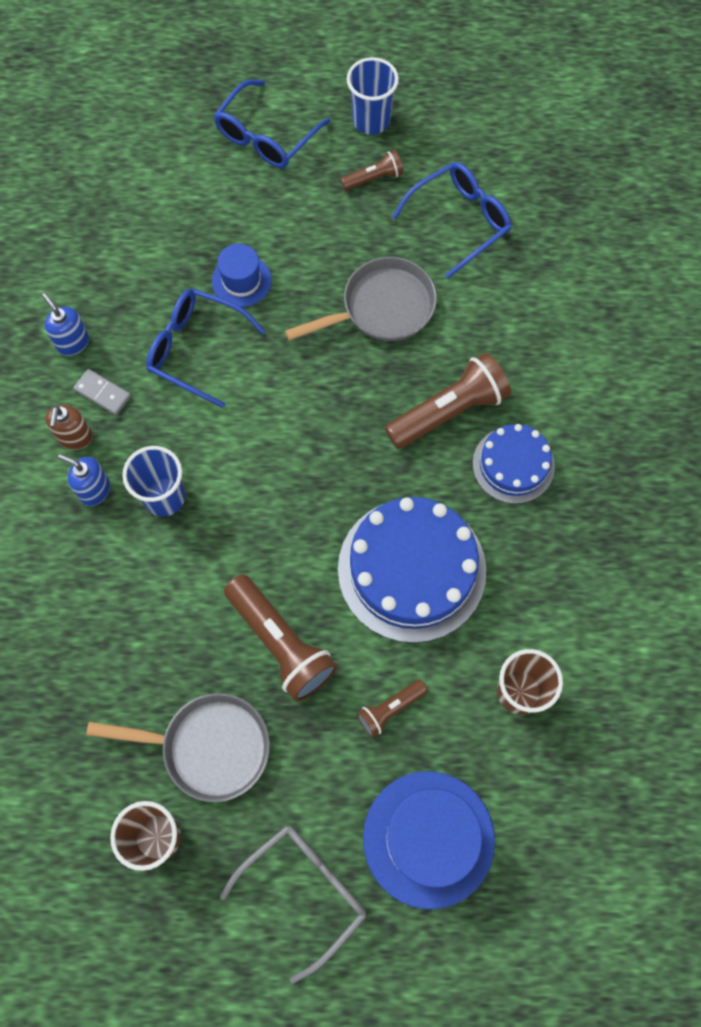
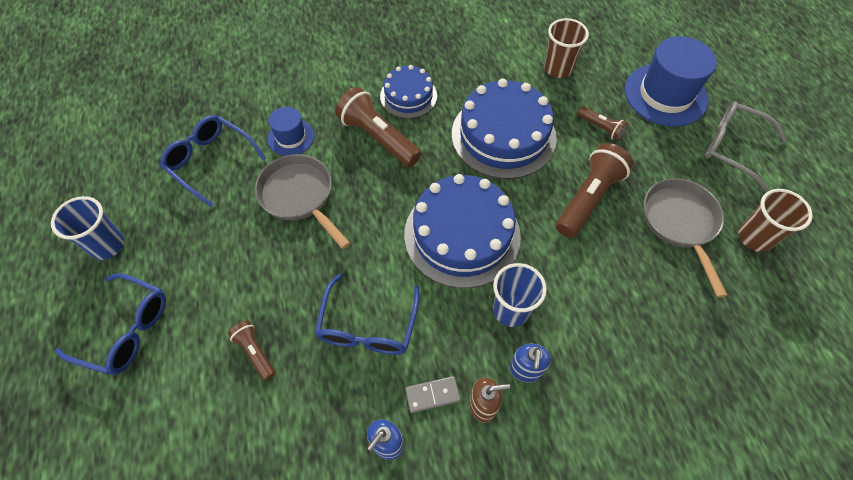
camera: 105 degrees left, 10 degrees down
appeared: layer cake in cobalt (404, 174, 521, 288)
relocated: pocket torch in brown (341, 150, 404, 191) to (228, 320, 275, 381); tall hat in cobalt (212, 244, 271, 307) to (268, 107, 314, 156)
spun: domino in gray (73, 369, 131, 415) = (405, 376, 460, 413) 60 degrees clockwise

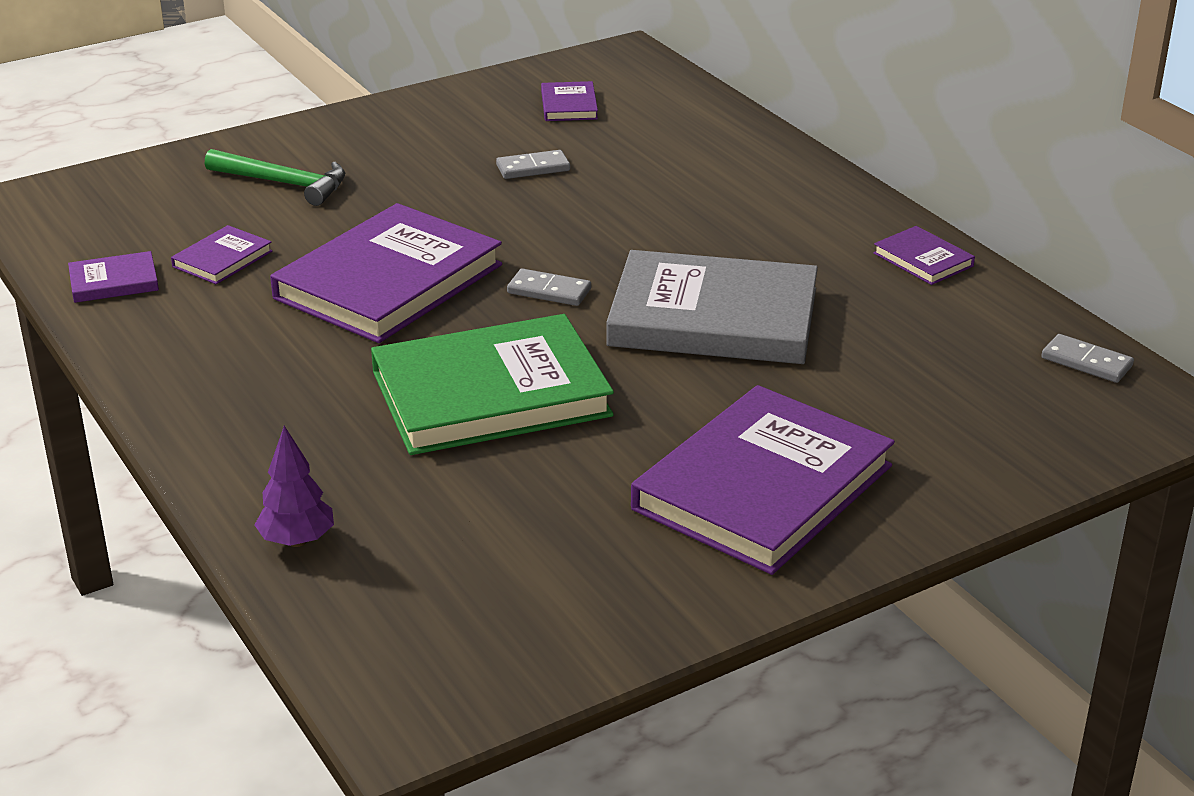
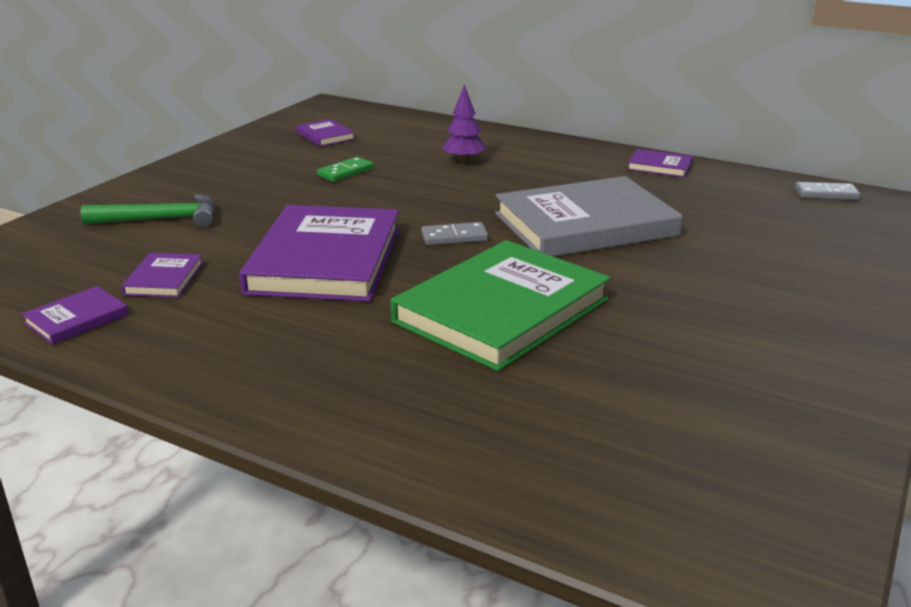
camera: 30 degrees left, 5 degrees down
missing: book in violet (631, 385, 895, 575)
relocated: toy tree in violet (255, 426, 334, 547) to (442, 84, 485, 163)
colour: domino in gray (496, 150, 570, 179) to domino in green (317, 157, 374, 182)

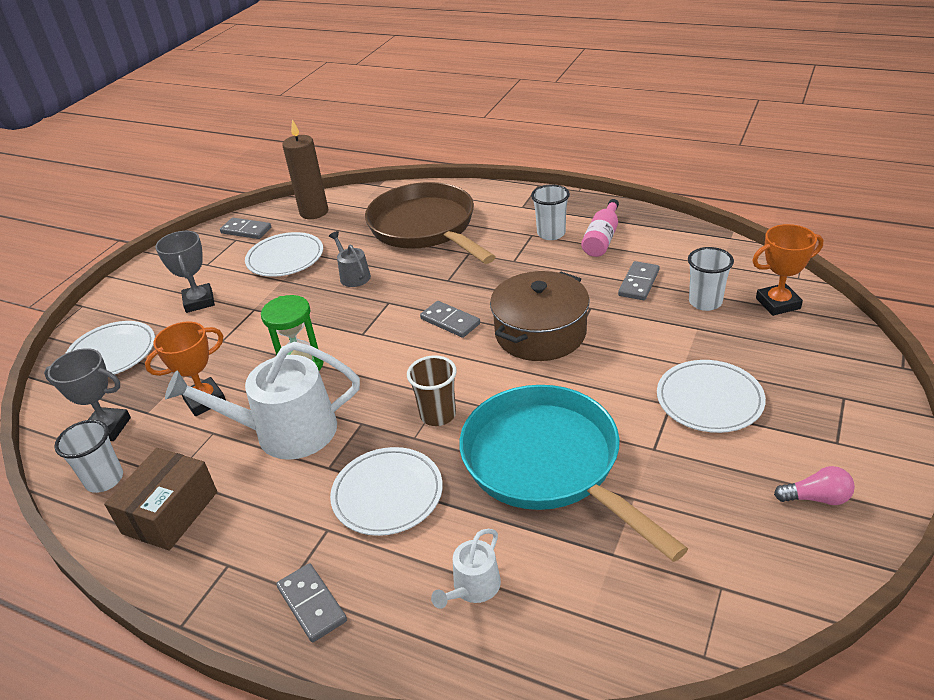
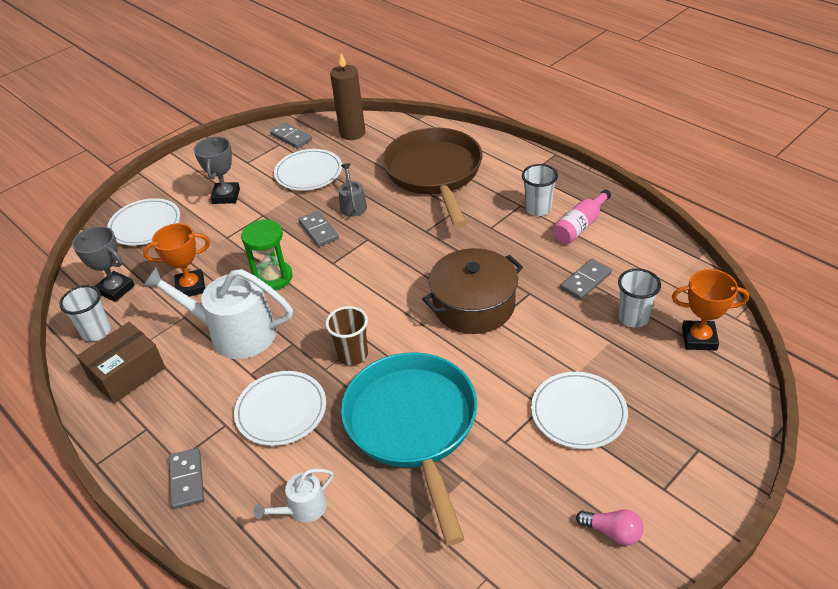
camera: 20 degrees right, 5 degrees up
relocated: domino in gray (420, 301, 480, 338) to (298, 211, 339, 247)

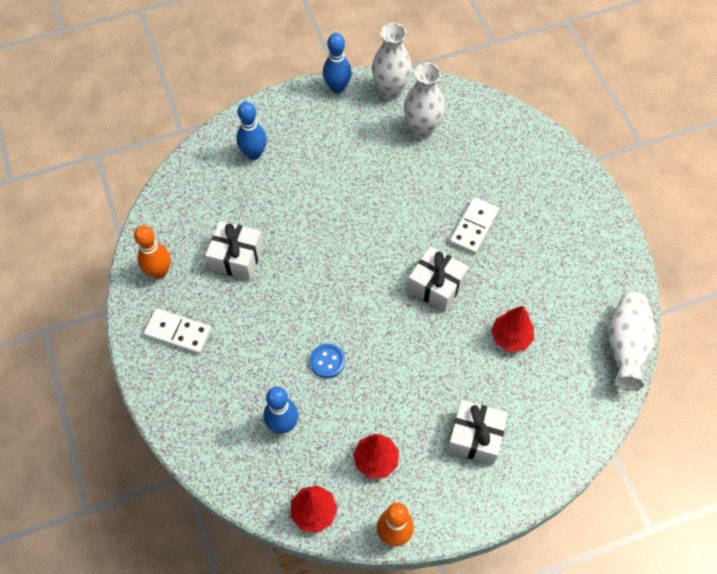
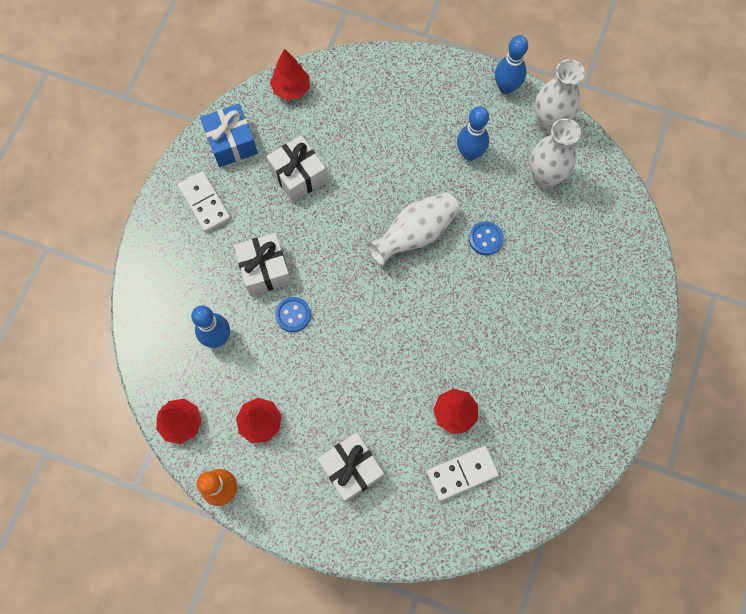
camera: 40 degrees right, 10 degrees up
appeared: toy tree in scarlet (270, 49, 310, 100); shirt button in cobalt (469, 222, 504, 255)
relocated: gift in snow-white (407, 246, 469, 312) to (234, 233, 291, 296); flower vase in snow-white (609, 292, 656, 391) to (367, 192, 460, 266); domino in snow-white (450, 197, 499, 254) to (426, 446, 499, 501); bowling pin in cobalt (236, 102, 267, 160) to (457, 106, 489, 161)
exchanged: bowling pin in orange (134, 225, 171, 279) to gift in cobalt (200, 104, 258, 167)

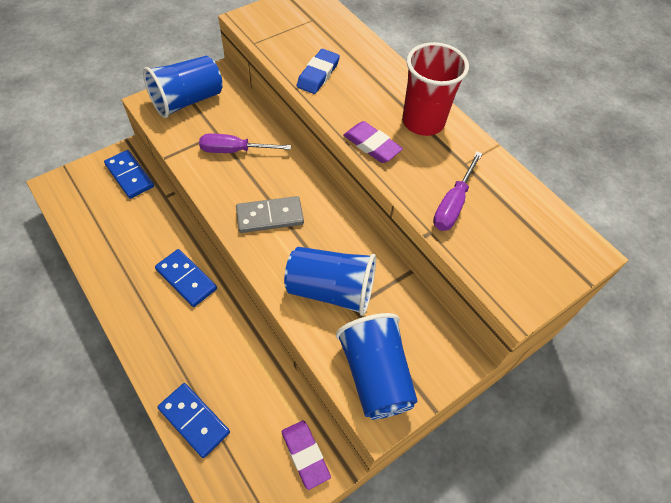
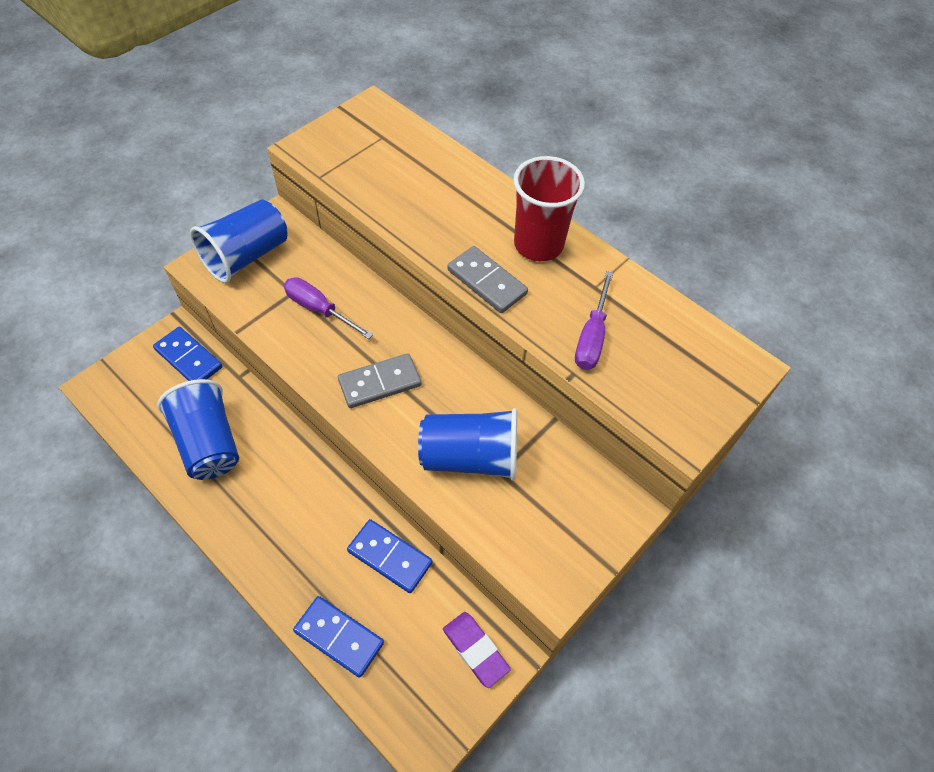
camera: 10 degrees left, 0 degrees up
missing: gum eraser in cobalt (297, 49, 340, 94)
relocated: beaker in cobalt (336, 313, 418, 420) to (157, 379, 239, 480); domino in cobalt (155, 249, 217, 307) to (347, 519, 432, 593)
exchanged: gum eraser in violet (343, 121, 403, 163) to domino in gray (447, 246, 528, 313)
spun: hand screwdriver in violet (199, 133, 291, 153) = (284, 277, 373, 339) 45 degrees clockwise

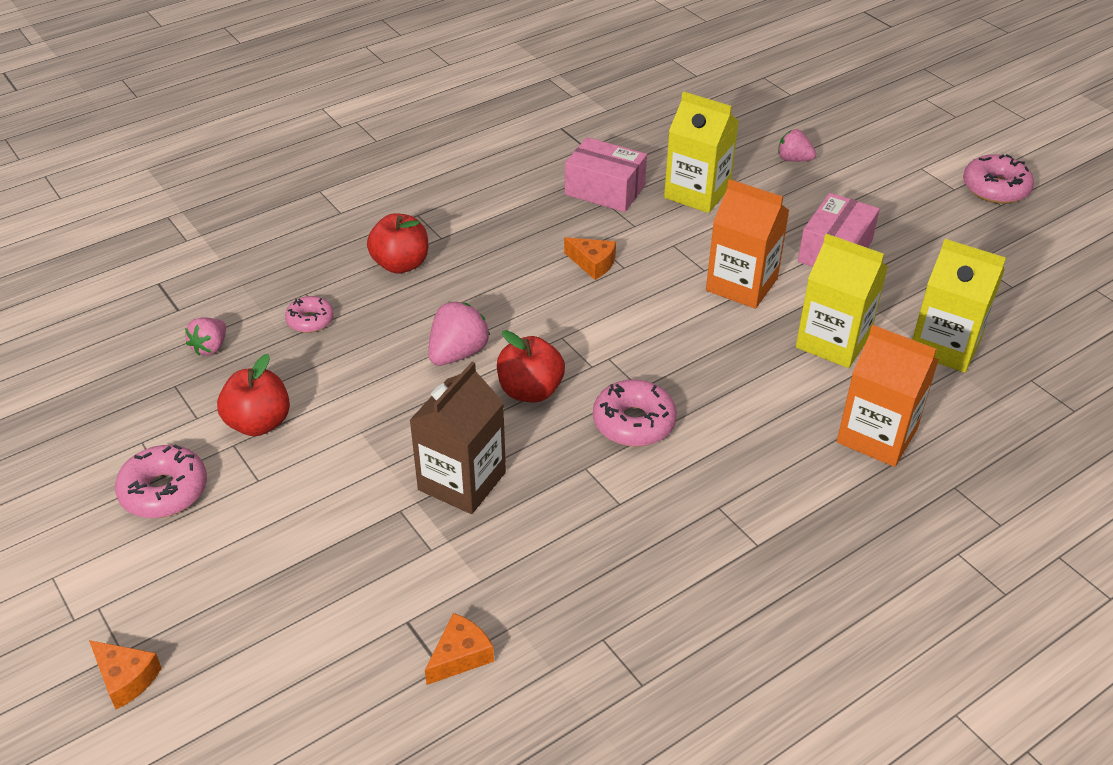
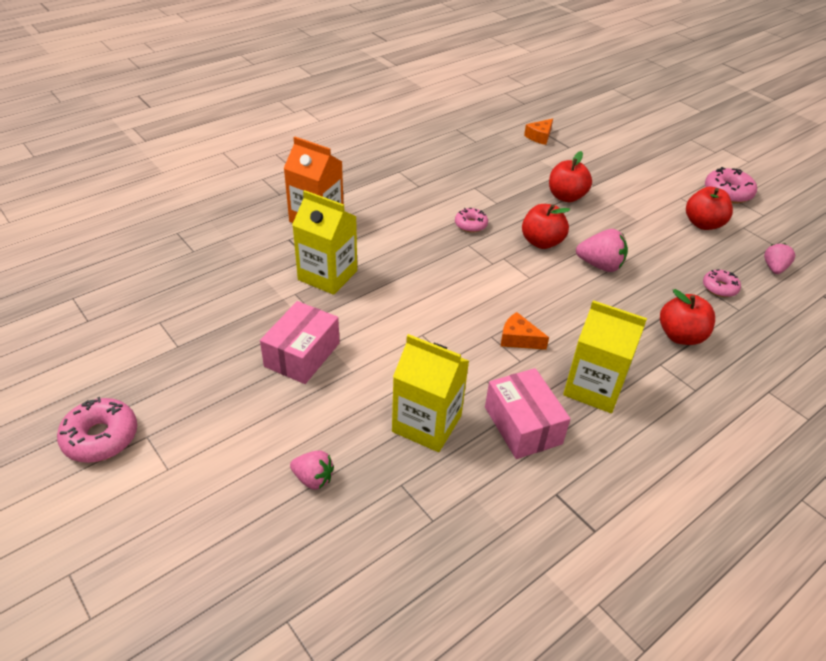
camera: 175 degrees right, 0 degrees up
missing: cheese in orange (89, 640, 162, 709); juice carton in orange (706, 179, 790, 309)
relocated: juice carton in yellow (912, 239, 1006, 373) to (563, 300, 647, 413)
exchanged: juice carton in brown (409, 362, 506, 514) to apple fruit in scarlet (549, 151, 592, 202)
spun: package in rosy (565, 137, 647, 212) = (485, 368, 571, 459) 45 degrees clockwise; strawberry in rosy (428, 302, 490, 366) = (576, 229, 628, 272) 105 degrees counterclockwise
size: doughnut in rosy (593, 379, 677, 447) = (455, 208, 488, 233) x0.62

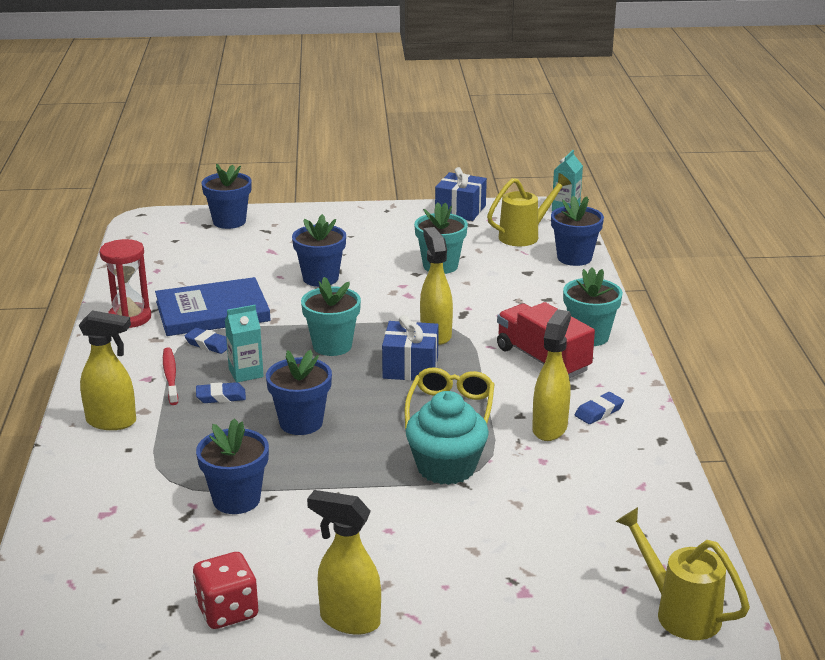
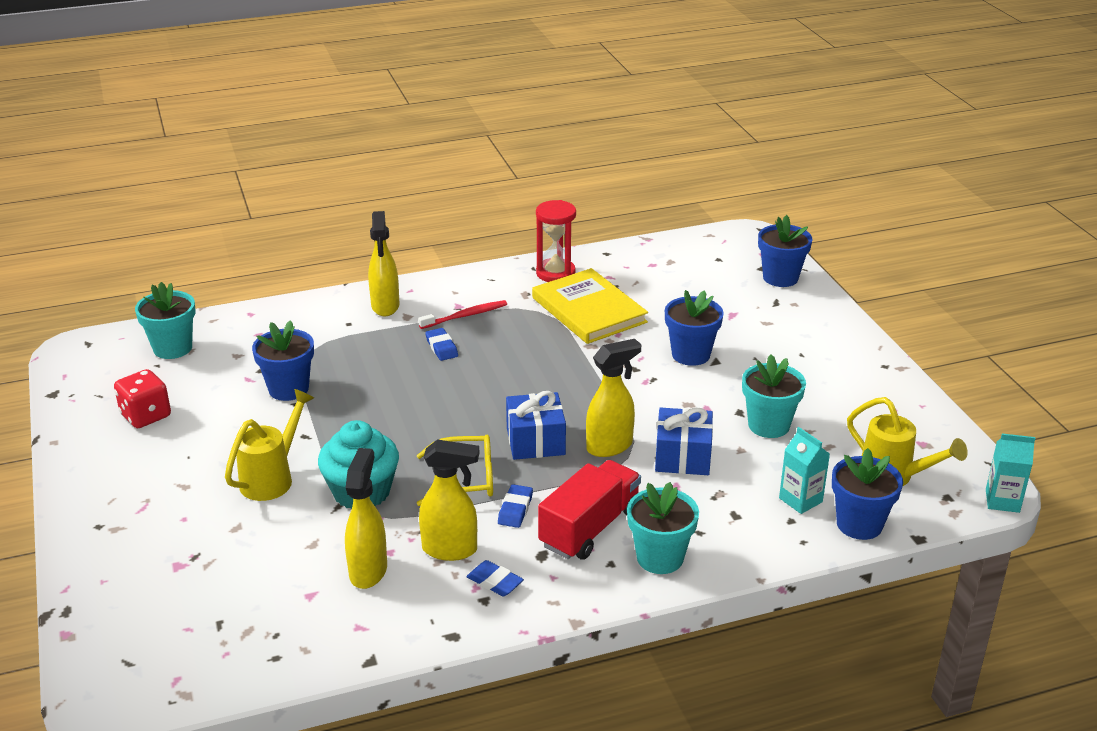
camera: 75 degrees right, 5 degrees up
missing: flower pot in cobalt (266, 350, 332, 435)
relocated: flower pot in turquoise (301, 277, 361, 356) to (135, 282, 195, 359); watering pot in yellow (616, 507, 750, 640) to (225, 389, 314, 501); sprayer in yellow (307, 490, 381, 634) to (345, 448, 387, 589); gum eraser in cobalt (184, 328, 227, 354) to (498, 484, 533, 528); gift in cobalt (435, 167, 487, 221) to (655, 407, 713, 475); juice carton in turquoise (225, 305, 264, 382) to (779, 427, 830, 514)
colour: book in cobalt (155, 277, 271, 336) to book in yellow (532, 268, 648, 344)

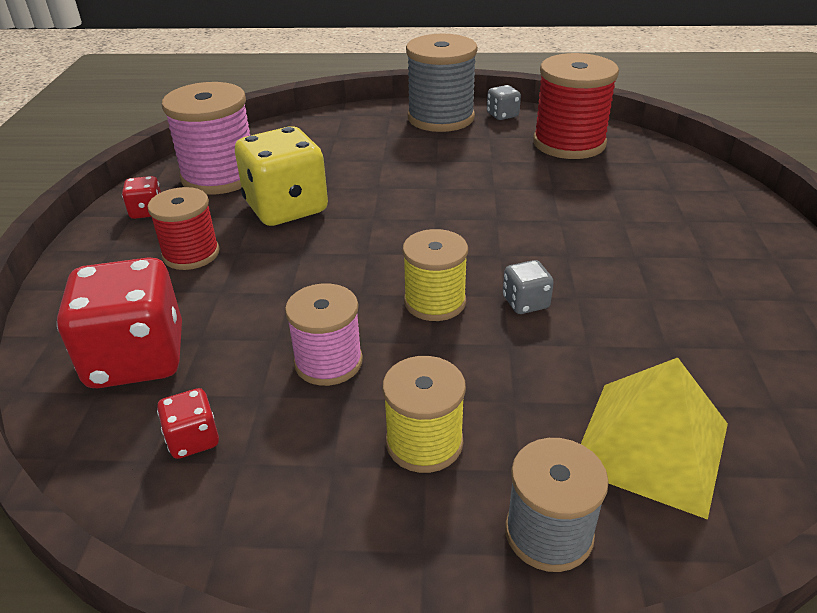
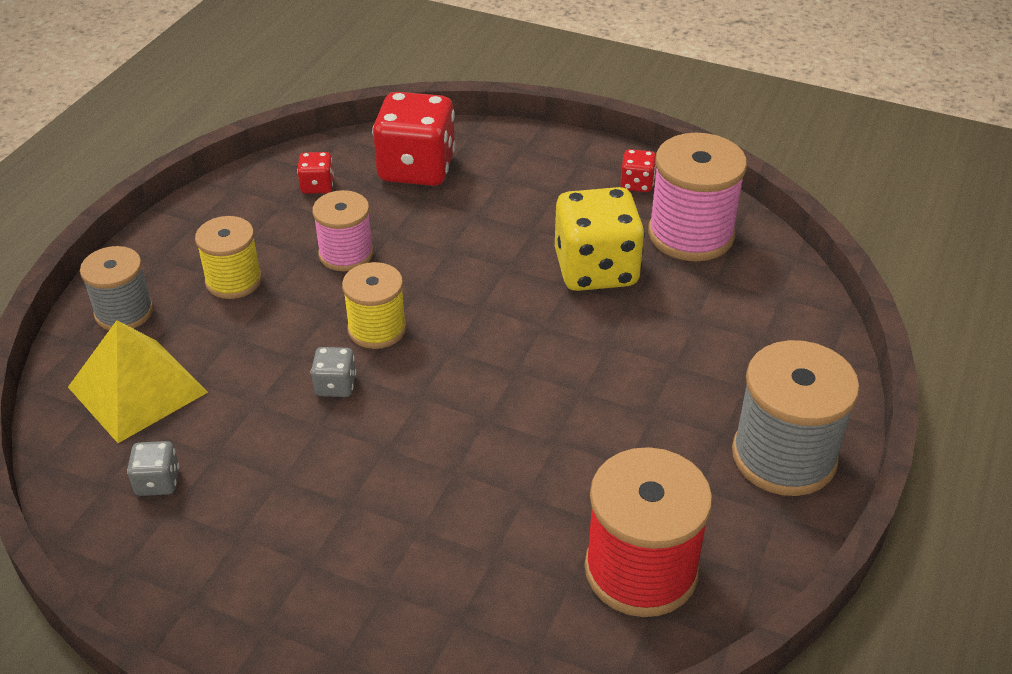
camera: 110 degrees right, 5 degrees up
missing: reel of thread in scarlet (147, 187, 220, 270)
relocated: dice in gray (487, 85, 521, 120) to (127, 441, 179, 496)

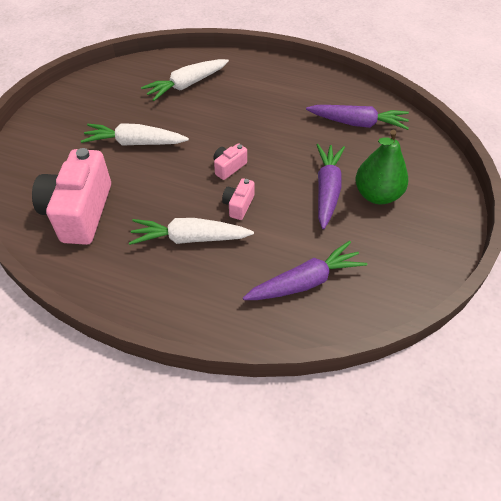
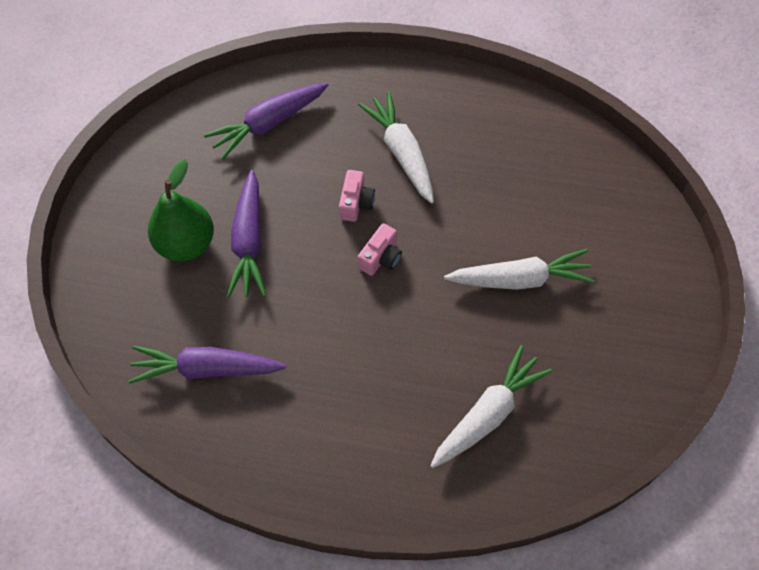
camera: 170 degrees right, 10 degrees up
missing: camera in rosy (32, 148, 111, 245)
spun: root vegetable in snow-white (129, 218, 254, 245) = (358, 92, 434, 204) 105 degrees counterclockwise

